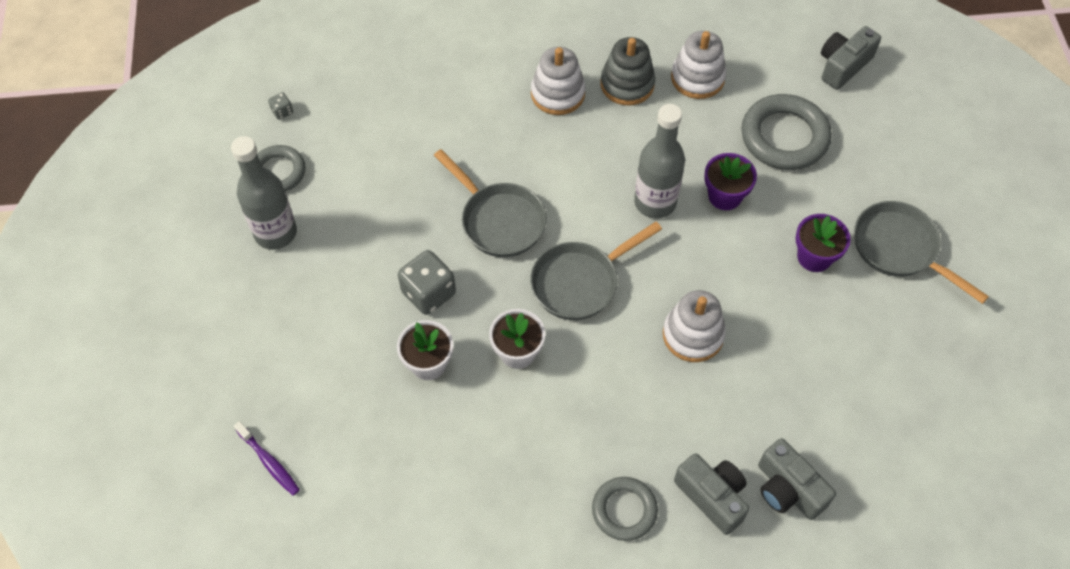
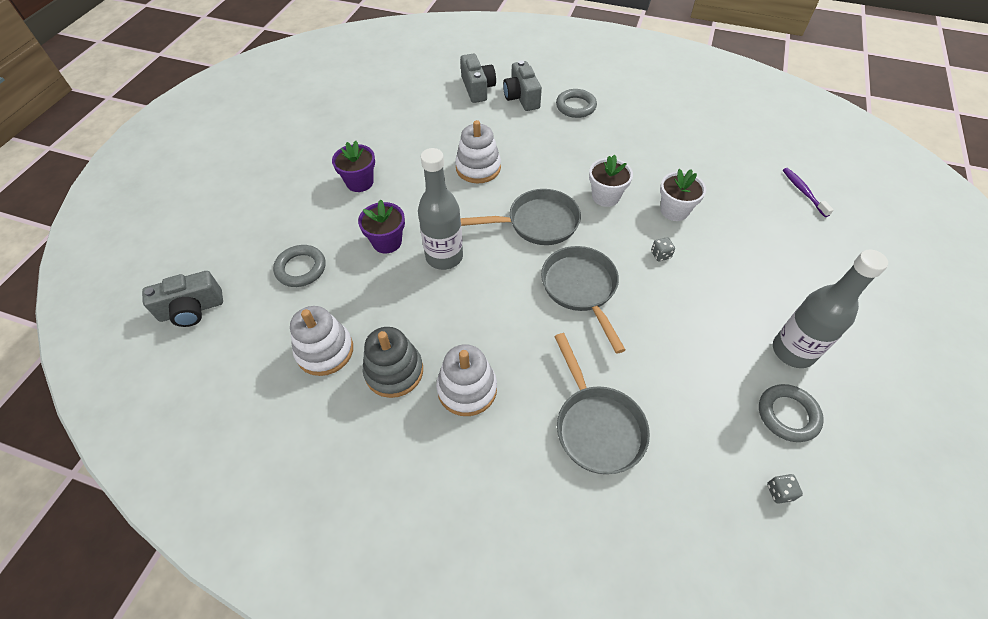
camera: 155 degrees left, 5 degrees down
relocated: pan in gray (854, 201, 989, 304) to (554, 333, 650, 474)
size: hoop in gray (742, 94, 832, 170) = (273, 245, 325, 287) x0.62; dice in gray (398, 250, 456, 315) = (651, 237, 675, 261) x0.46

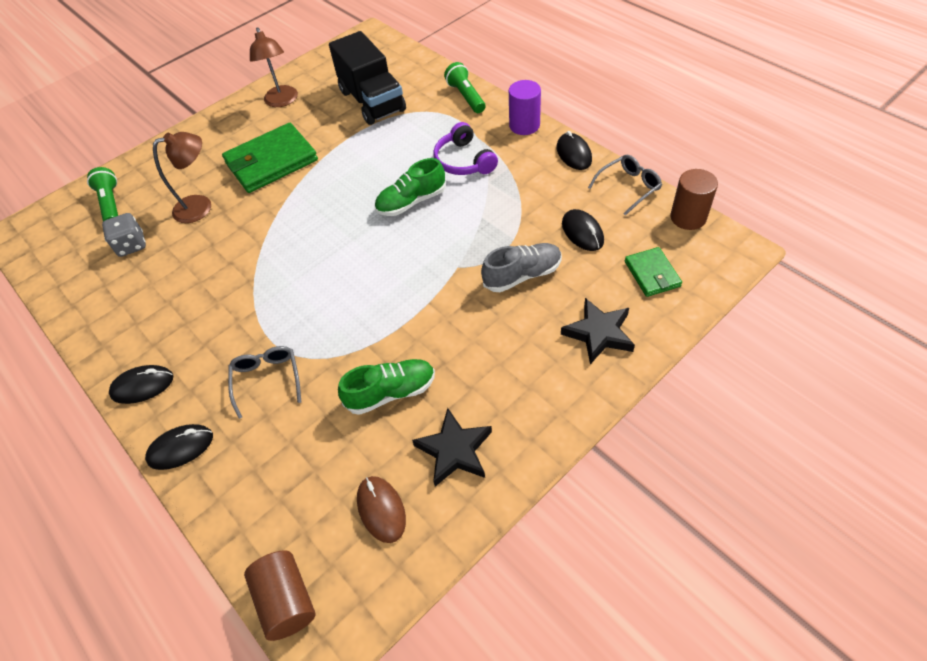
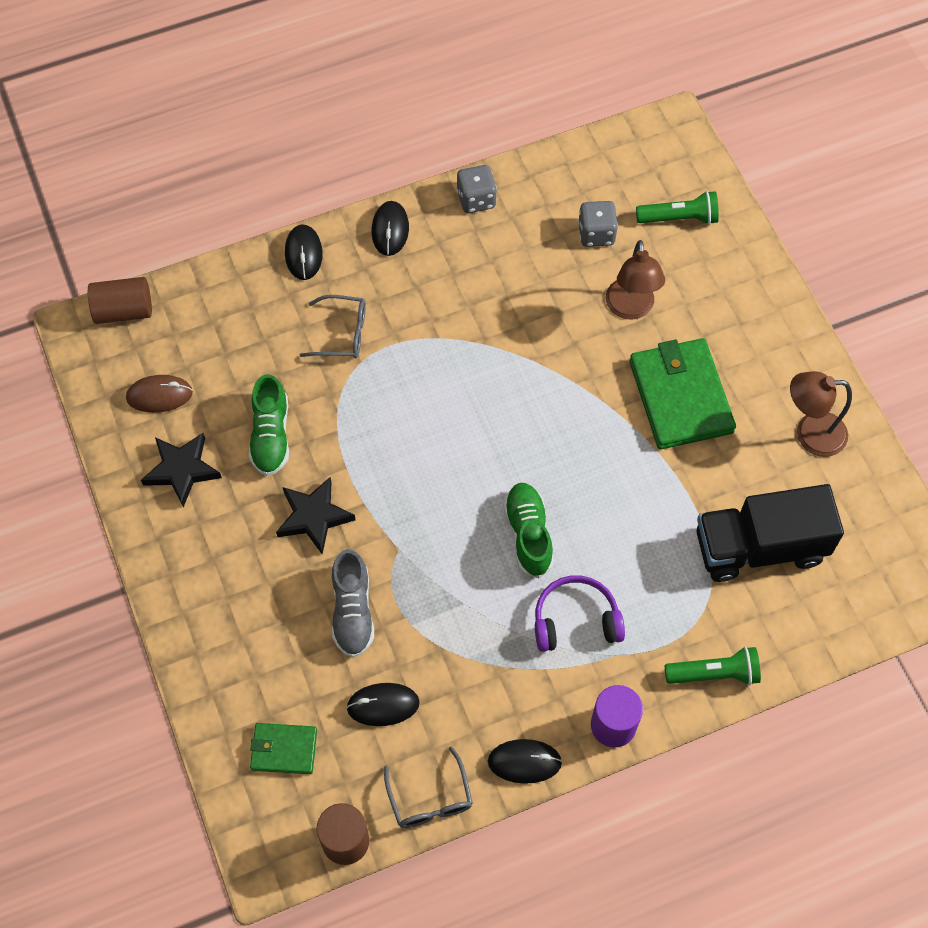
camera: 105 degrees right, 10 degrees up
appeared: dice in gray (457, 165, 497, 213)
relocated: star in jet-black (561, 298, 635, 364) to (276, 477, 356, 554)

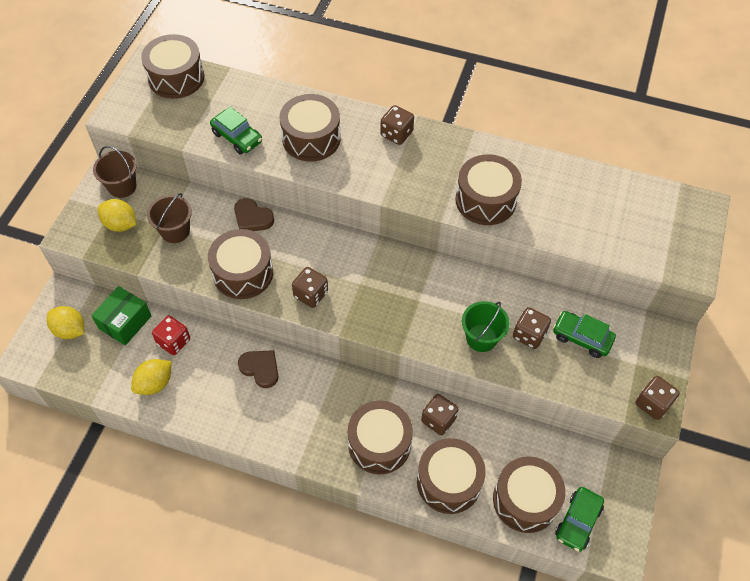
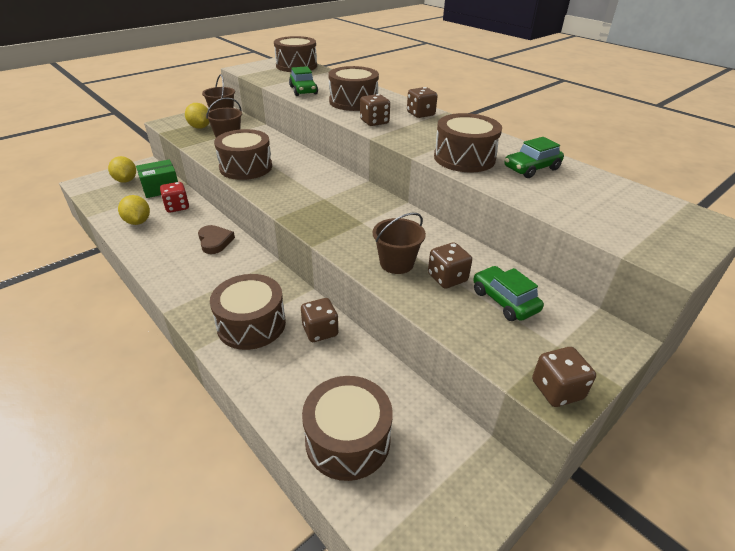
camera: 30 degrees right, 20 degrees down
missing: heart in brown (234, 198, 274, 231); snare drum in brown (417, 438, 486, 514)
relocated: dice in brown (292, 267, 328, 308) to (360, 94, 390, 126); car in green (555, 487, 604, 552) to (504, 137, 564, 178)
colour: pail in green (462, 301, 510, 352) to pail in brown (373, 213, 426, 274)
spun: toy lemon in yellow (131, 359, 172, 395) = (118, 195, 150, 225) 75 degrees clockwise

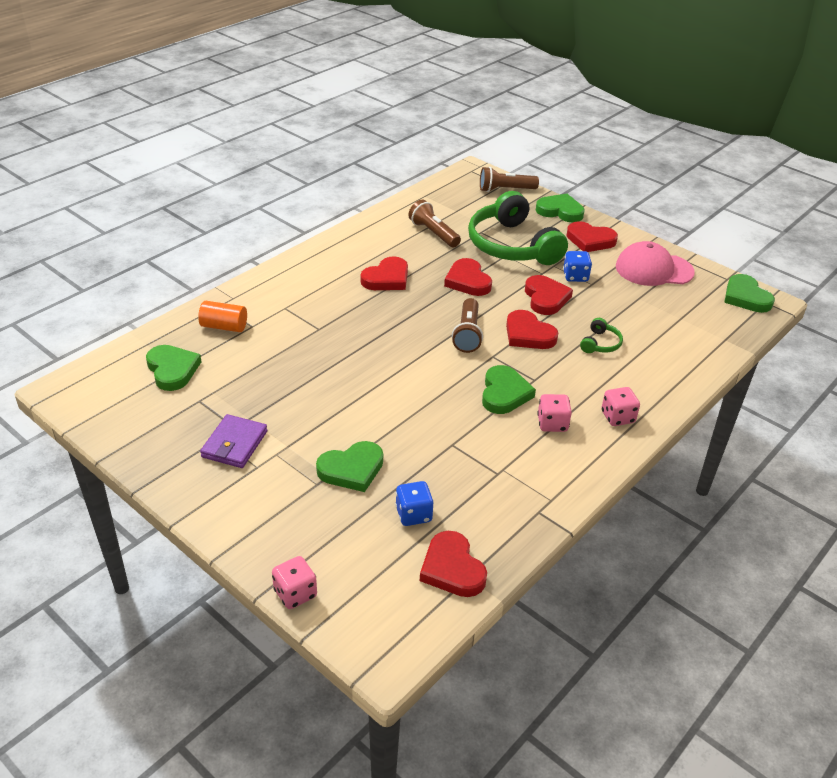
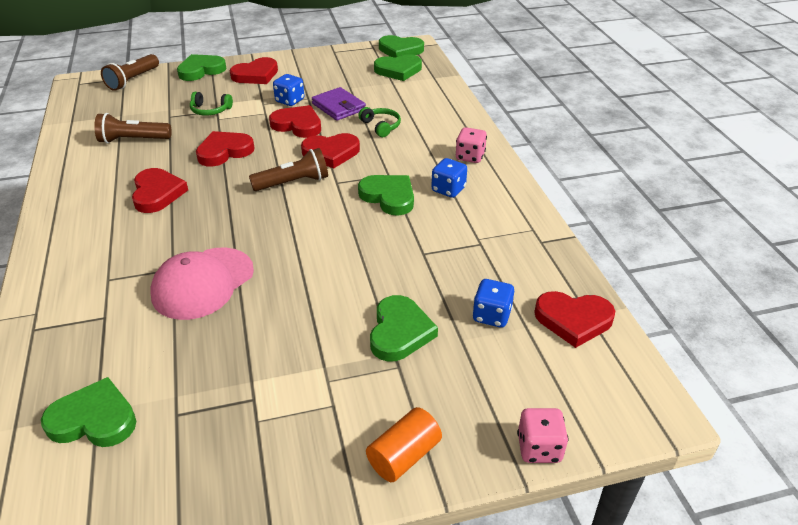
camera: 55 degrees left, 0 degrees up
appeared: heart in green (374, 54, 422, 81)
relocated: baseball cap in rosy (616, 241, 695, 286) to (150, 248, 254, 320); wallet in violet (200, 414, 267, 468) to (312, 87, 366, 121); cylinder in orange (198, 301, 247, 332) to (366, 407, 442, 482)
colour: dice in rosy (537, 394, 572, 432) to dice in cobalt (431, 158, 467, 198)
spun: heart in scarlet (444, 258, 492, 296) = (196, 131, 254, 167) 135 degrees clockwise; pocket torch in brown (452, 298, 483, 353) = (249, 148, 328, 191) 60 degrees counterclockwise
size: headset in green (468, 191, 568, 265) = (190, 92, 233, 115) x0.40

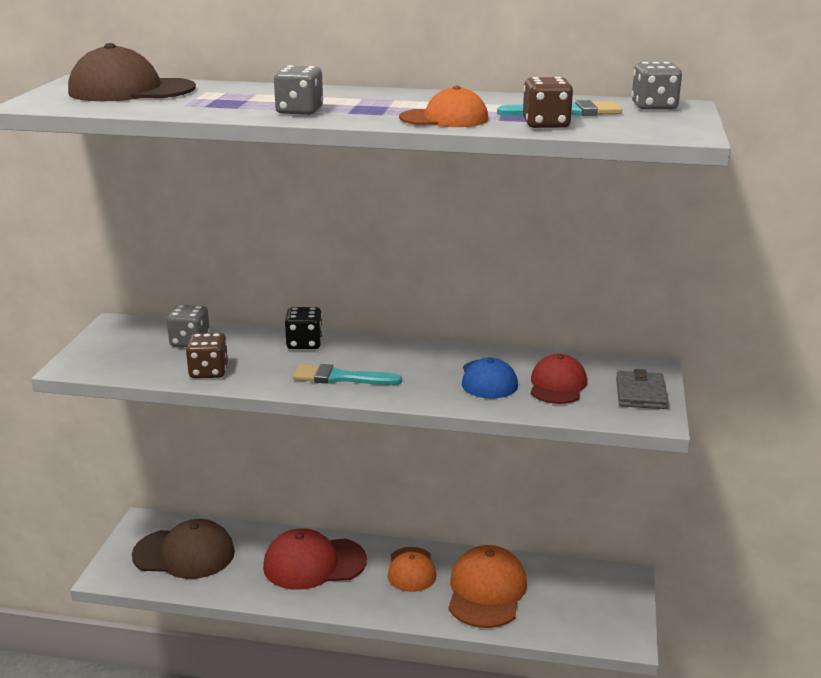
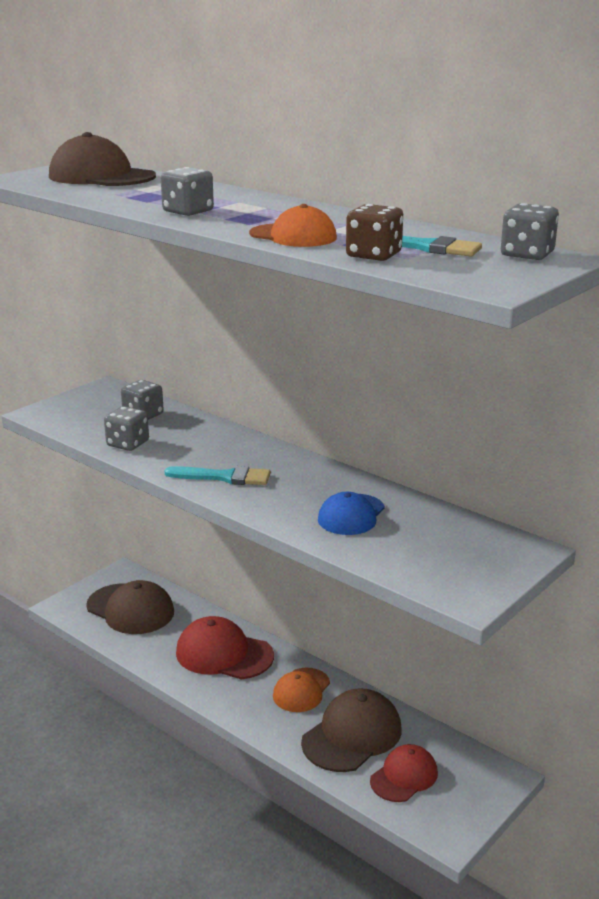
camera: 30 degrees right, 0 degrees up
missing: dice in jet-black (285, 307, 323, 349); wallet in gray (616, 369, 668, 409)
relocated: baseball cap in scarlet (531, 354, 587, 404) to (370, 744, 438, 802)
colour: dice in brown (186, 333, 228, 378) to dice in gray (104, 406, 149, 451); baseball cap in orange (448, 545, 527, 628) to baseball cap in brown (301, 688, 402, 772)
spun: brush in turquoise (293, 364, 402, 385) = (165, 466, 271, 485) 150 degrees clockwise

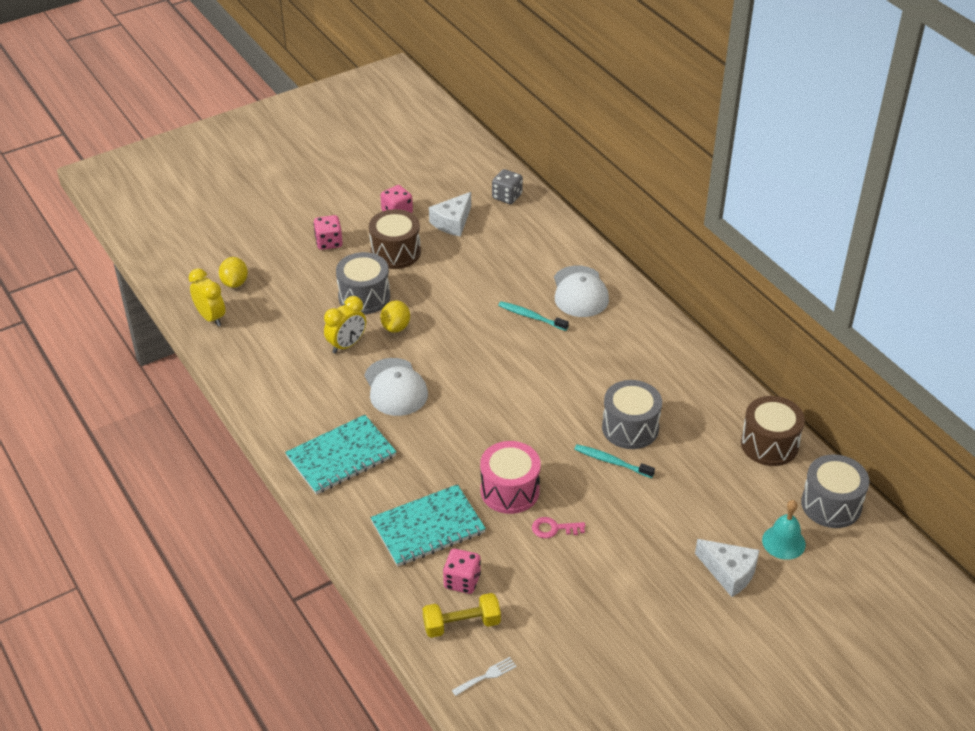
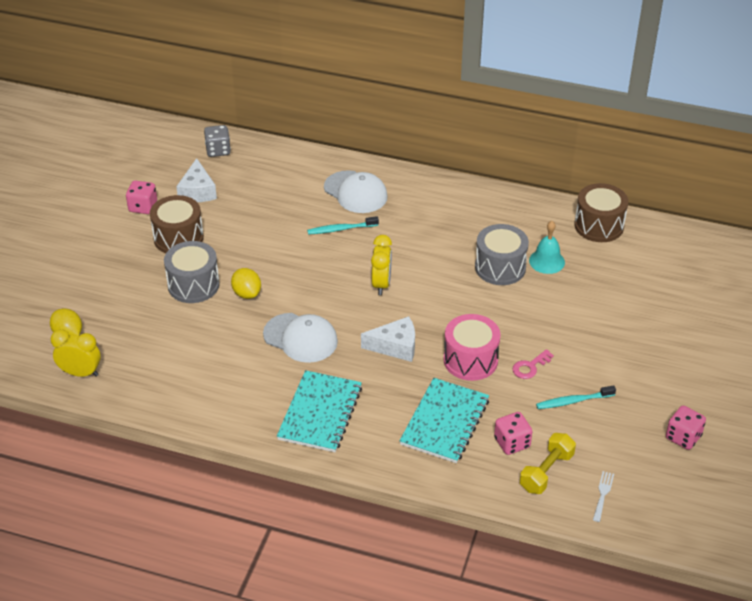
camera: 40 degrees left, 0 degrees up
missing: snare drum in gray (801, 454, 869, 528)
relocated: cheese in snow-white (695, 539, 760, 597) to (361, 316, 415, 362); bedside clock in yellow (324, 296, 366, 354) to (371, 235, 392, 295); hand bell in turquoise (762, 500, 806, 560) to (529, 221, 565, 274); dental brush in turquoise (574, 444, 655, 478) to (536, 385, 616, 409); dice in rosy (313, 215, 343, 250) to (666, 406, 706, 450)

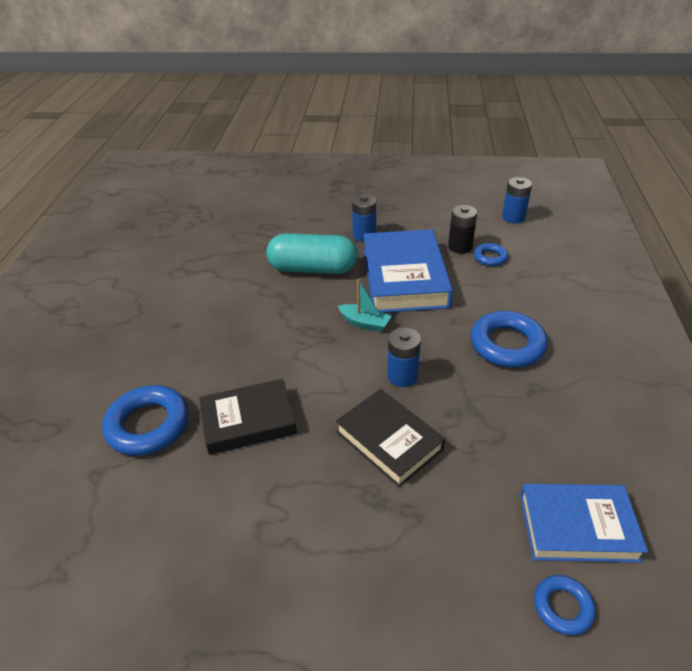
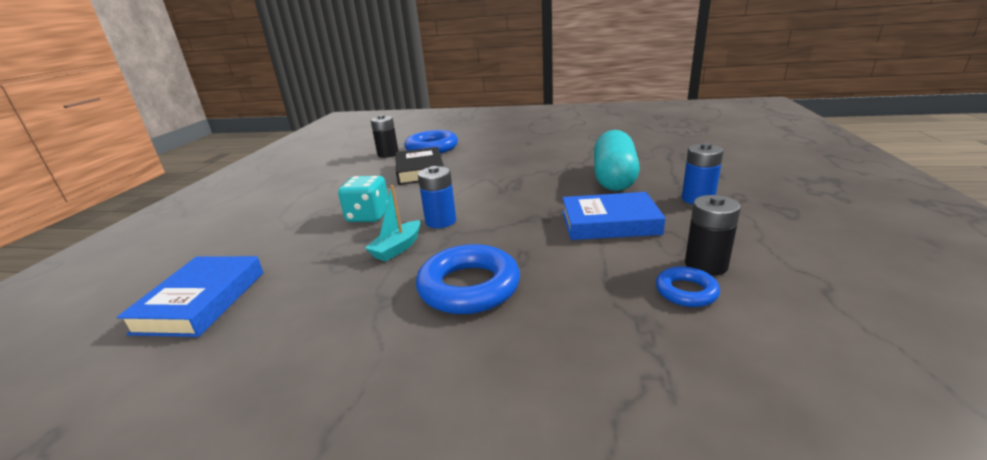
camera: 95 degrees right, 15 degrees down
missing: battery in cobalt (502, 177, 532, 223); hoop in cobalt (534, 575, 596, 636)
appeared: battery in jet-black (371, 115, 399, 158)
relocated: boat in turquoise (338, 279, 392, 332) to (365, 185, 420, 261)
exchanged: book in jet-black (335, 389, 445, 487) to dice in turquoise (338, 176, 388, 222)
size: book in cobalt (363, 229, 453, 313) = (562, 192, 666, 240) x0.65

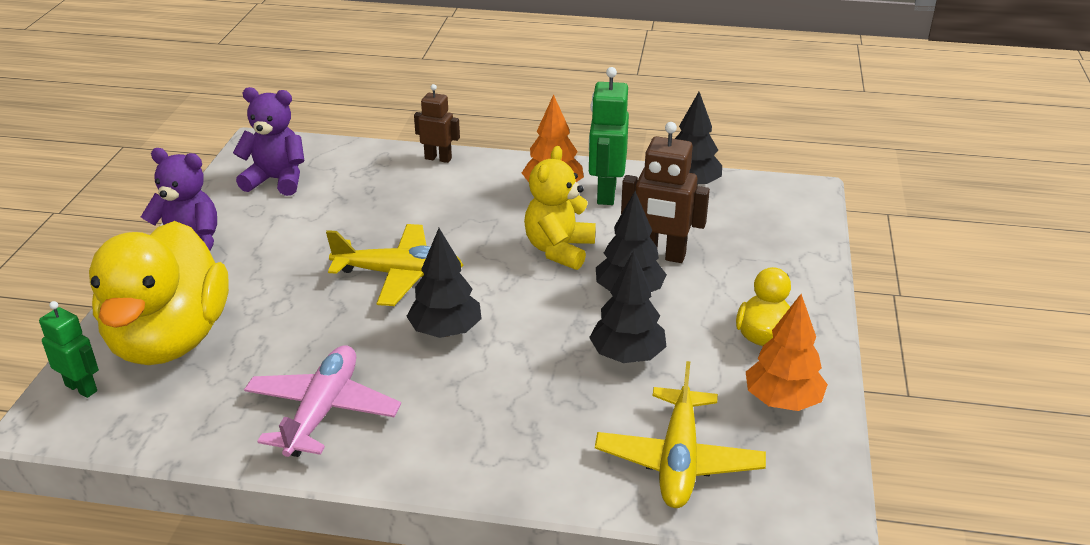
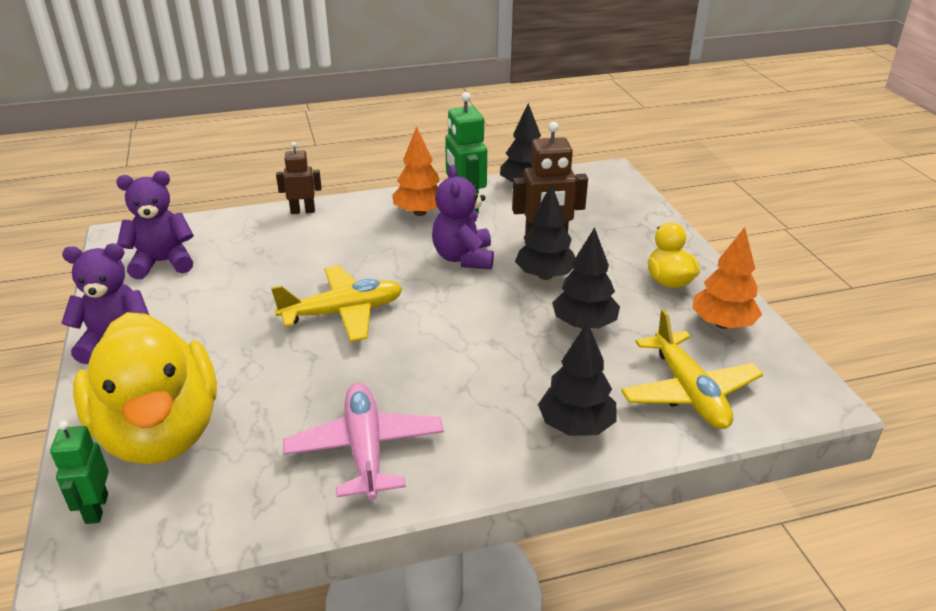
camera: 25 degrees left, 0 degrees up
relocated: toy tree in jet-black (406, 228, 482, 338) to (538, 321, 616, 436)
colour: teddy in yellow (524, 146, 596, 270) to teddy in violet (432, 165, 494, 270)
spun: toy robot in green (39, 301, 99, 398) = (50, 421, 109, 524) 105 degrees counterclockwise

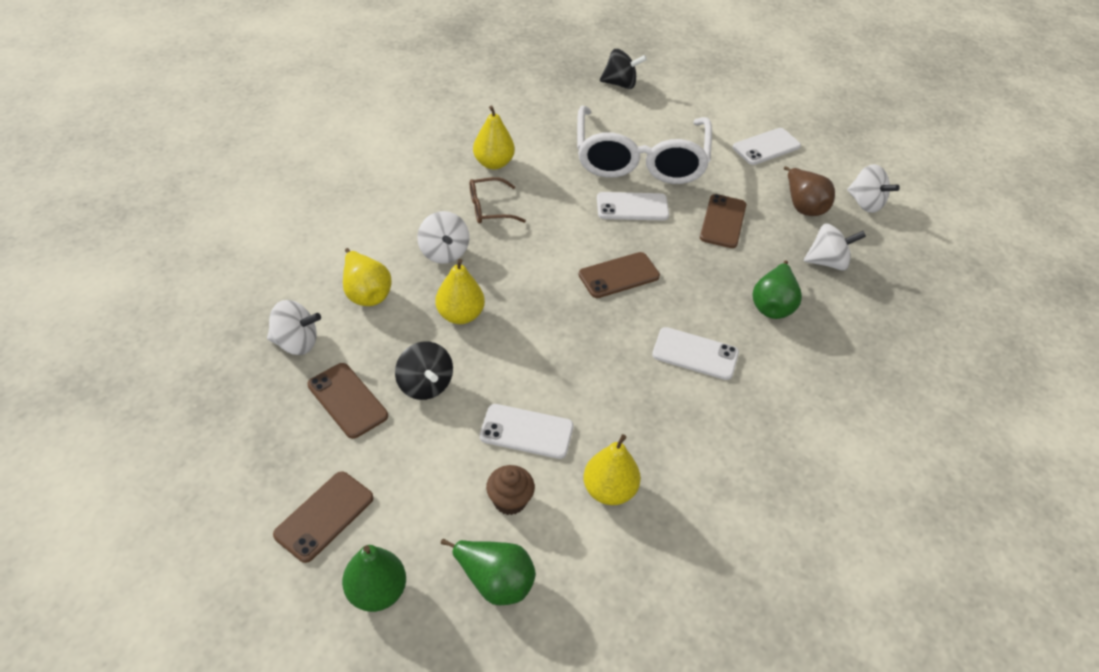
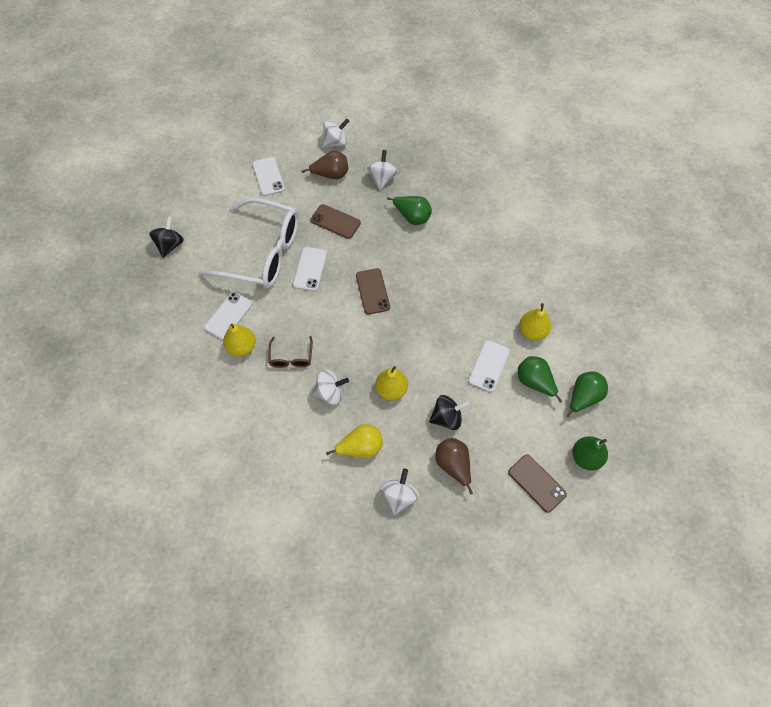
camera: 75 degrees left, 15 degrees up
relocated: mobile phone in snow-white (652, 327, 739, 380) to (204, 292, 253, 340)
exchanged: mobile phone in brown (307, 363, 388, 439) to pear in brown (435, 438, 473, 494); muffin in brown (486, 465, 535, 515) to pear in green (518, 356, 563, 403)

